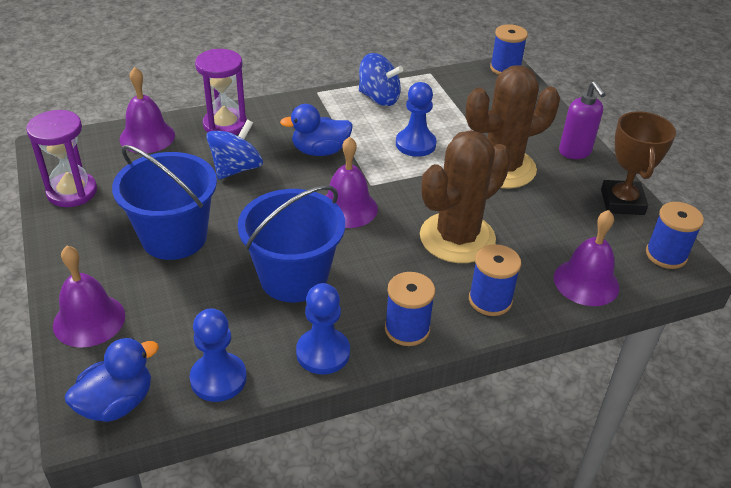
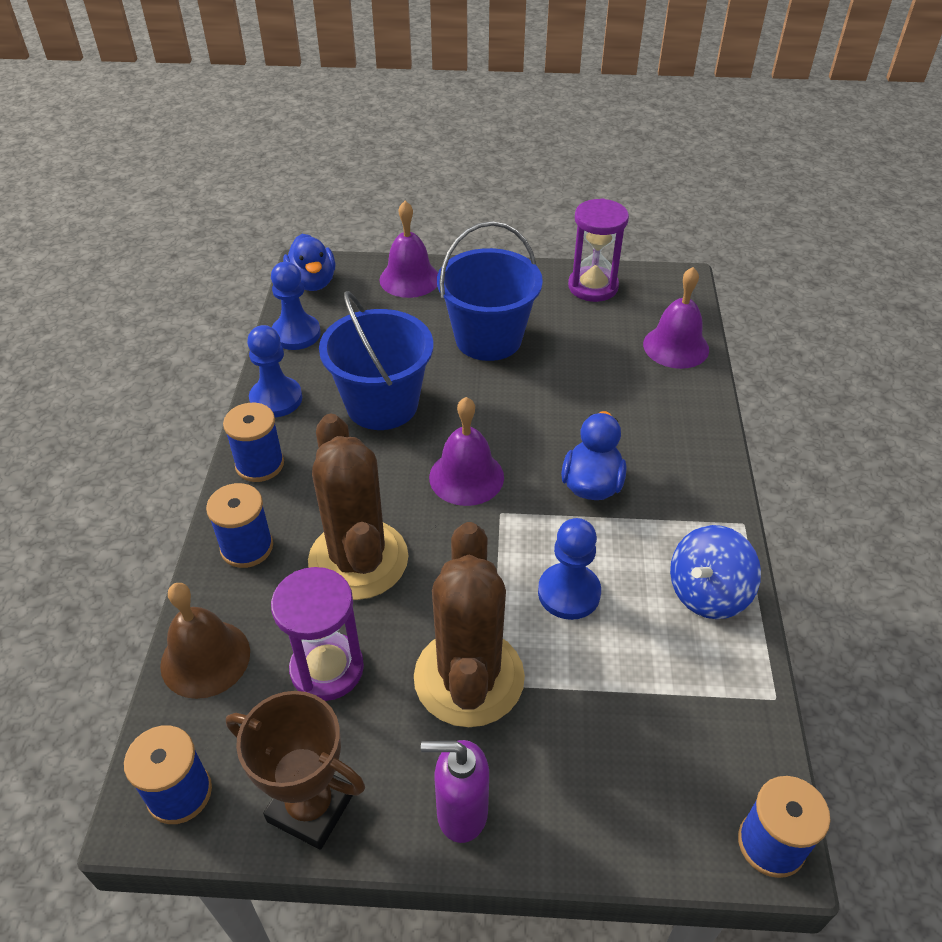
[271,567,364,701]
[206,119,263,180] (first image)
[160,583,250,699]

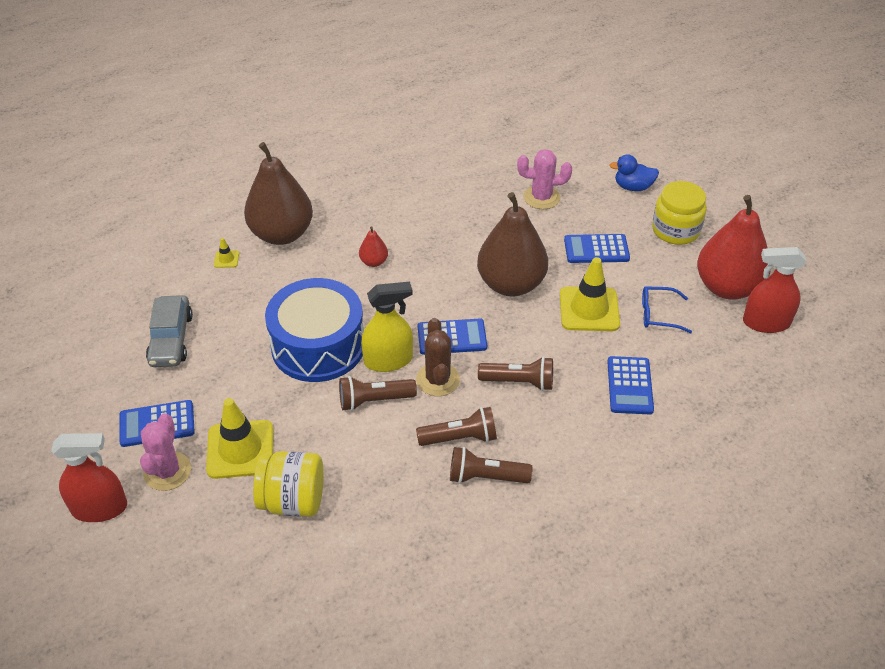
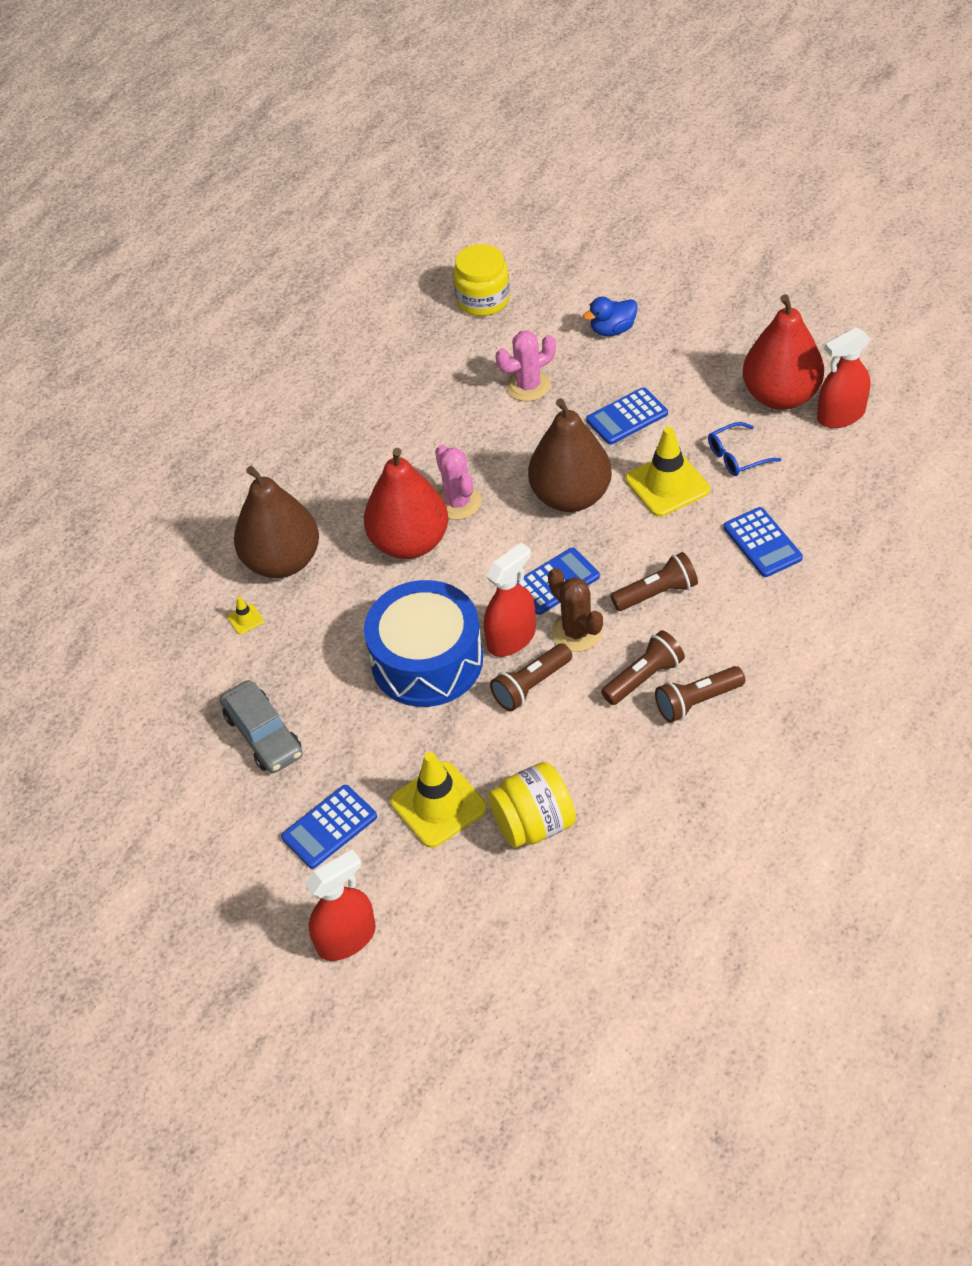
[435,444,482,520]
[364,448,448,559]
[484,543,536,657]
[453,244,510,316]

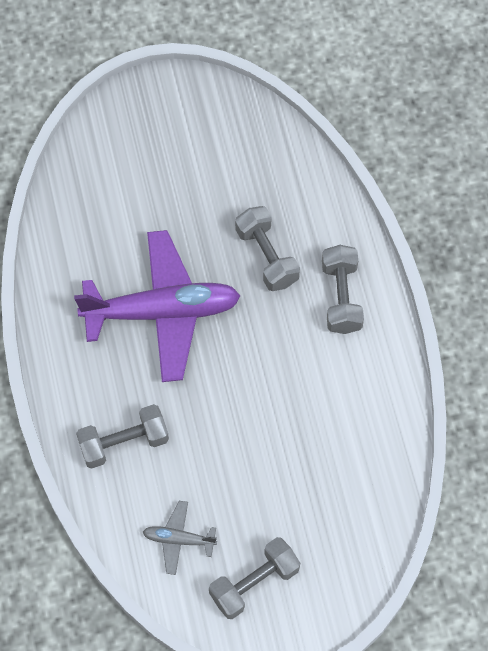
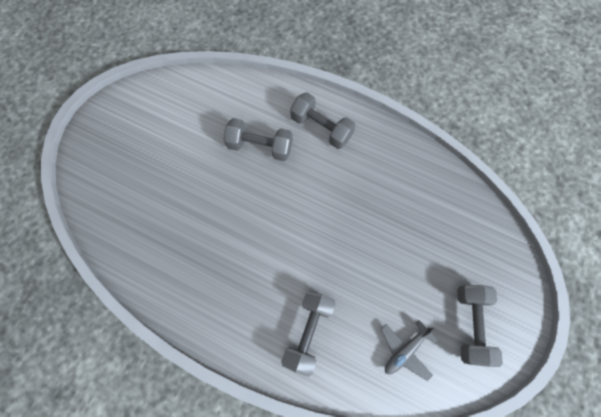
[74,230,240,382] (first image)

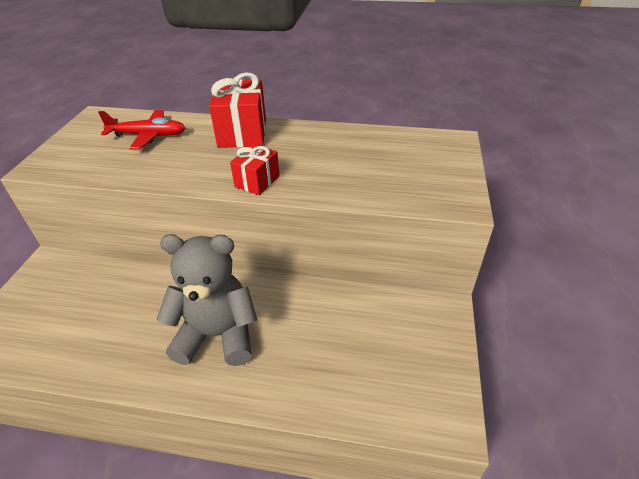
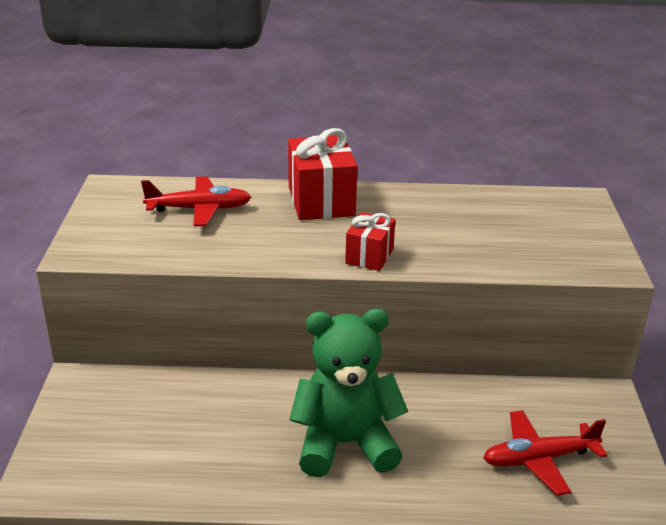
[289,309,408,477]
[483,410,608,496]

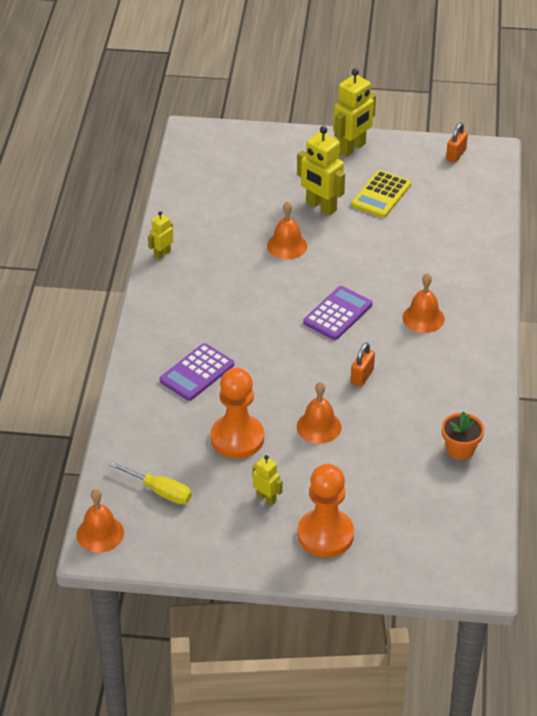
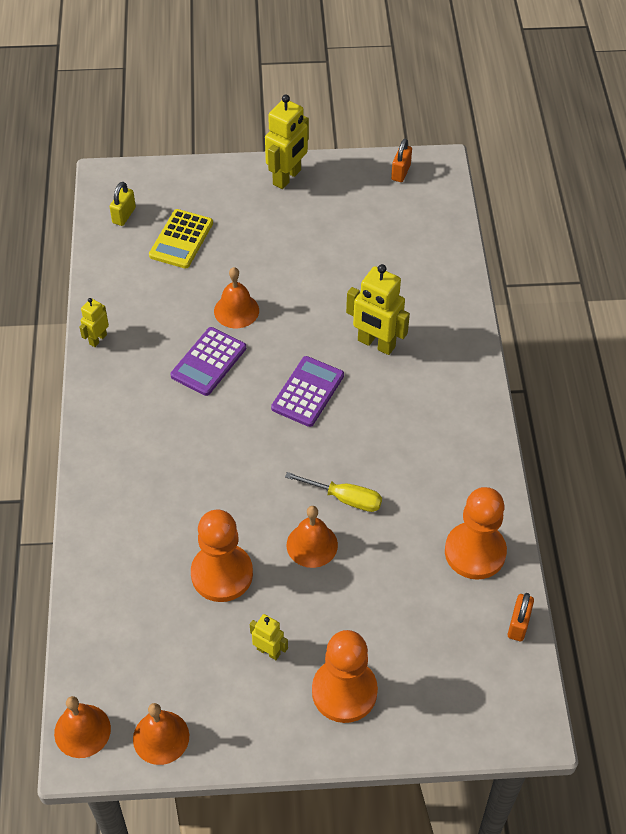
[285,472,382,512]
[170,327,246,396]
[346,264,410,355]
[149,209,213,269]
[508,593,534,641]
[133,703,189,765]
[445,487,507,580]
[110,182,136,226]

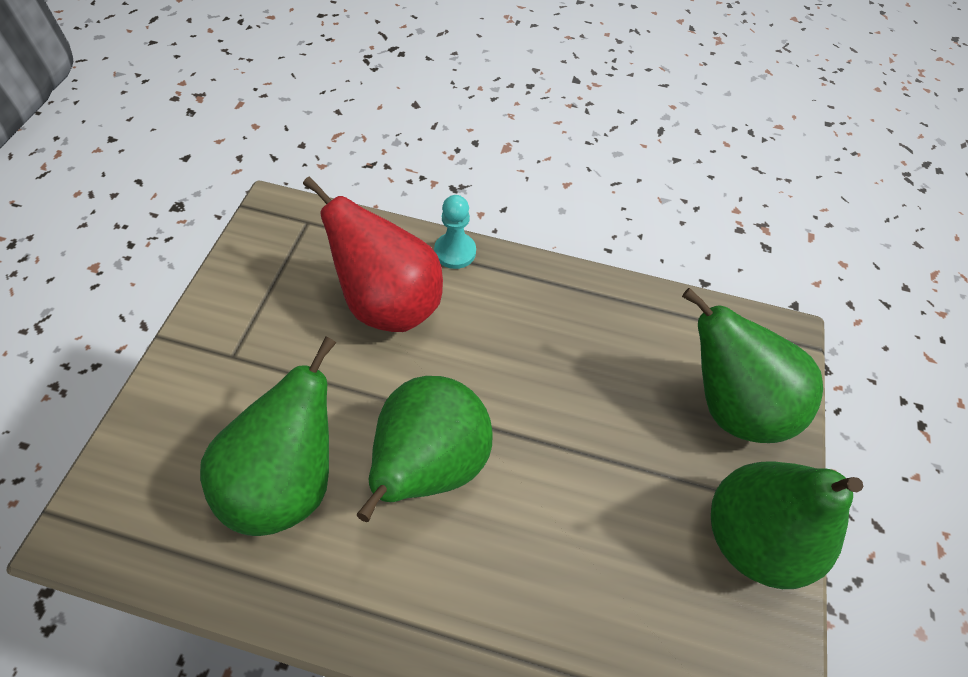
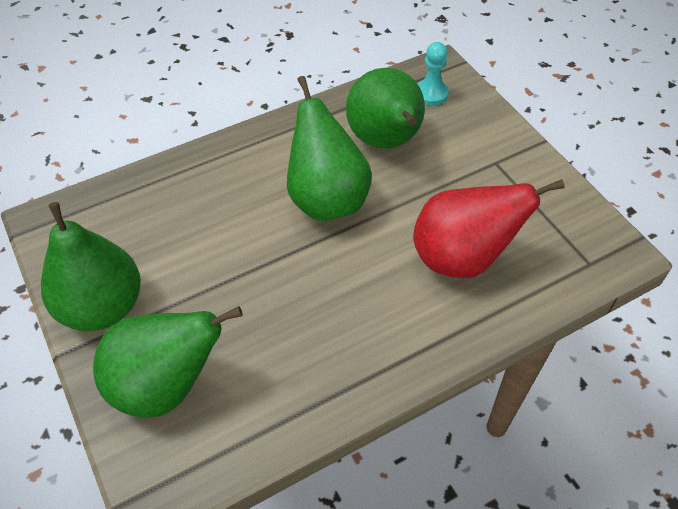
[418,42,449,105]

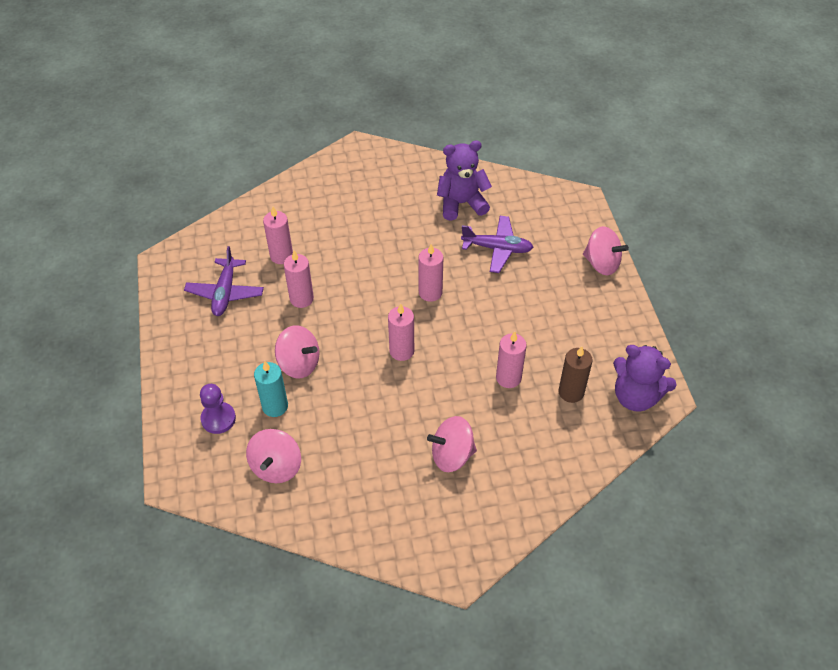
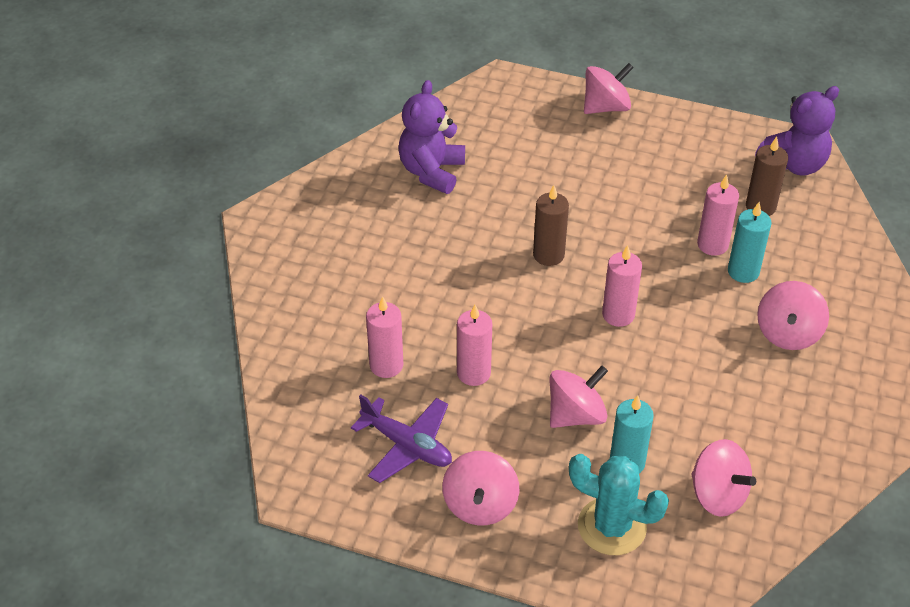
[569,454,669,555]
[533,185,569,266]
[461,216,533,273] (first image)
[442,451,519,525]
[728,202,772,283]

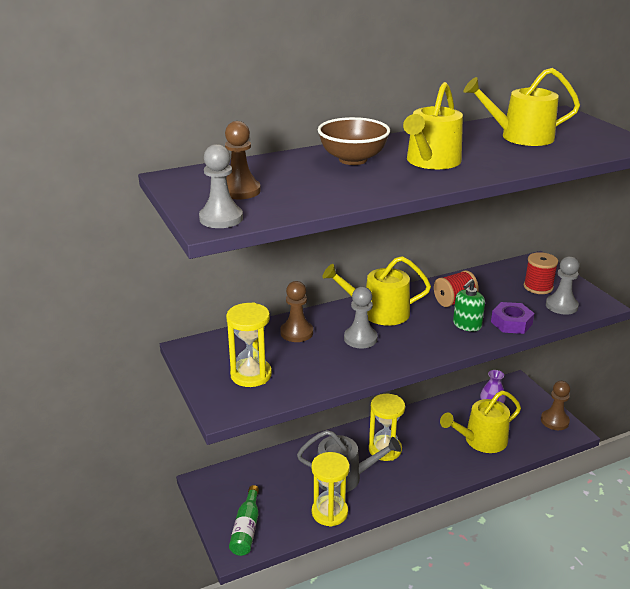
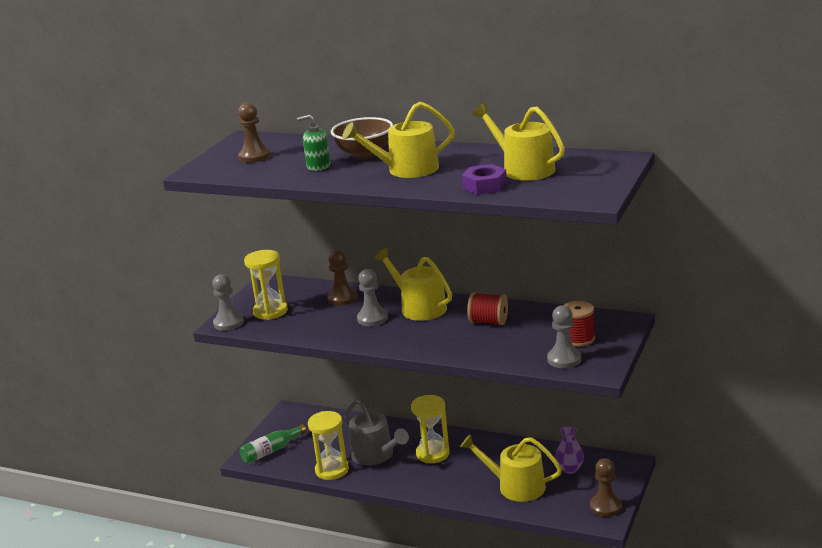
[212,274,244,331]
[297,114,330,171]
[462,164,507,194]

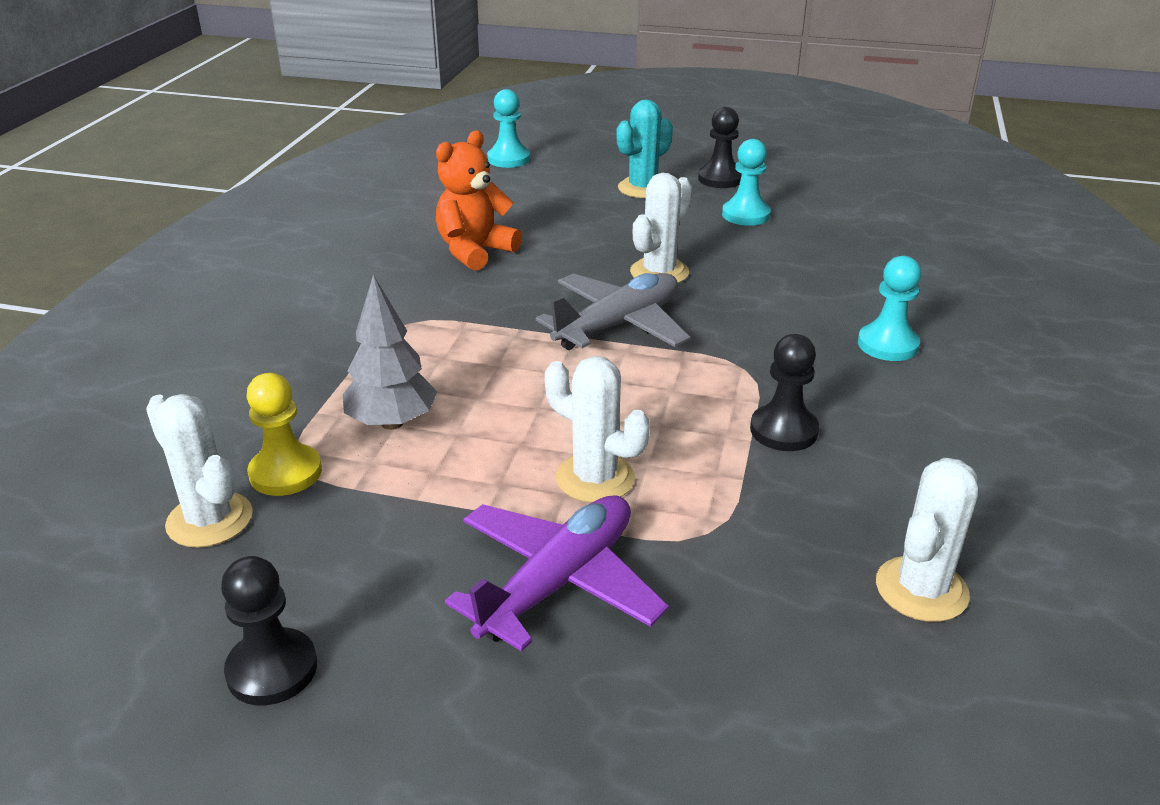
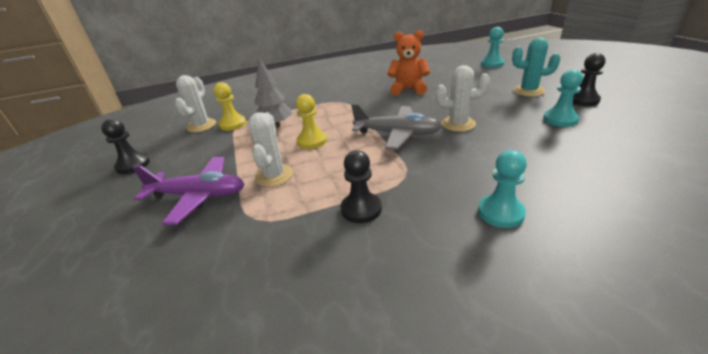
[876,457,978,622] (first image)
[296,94,327,149]

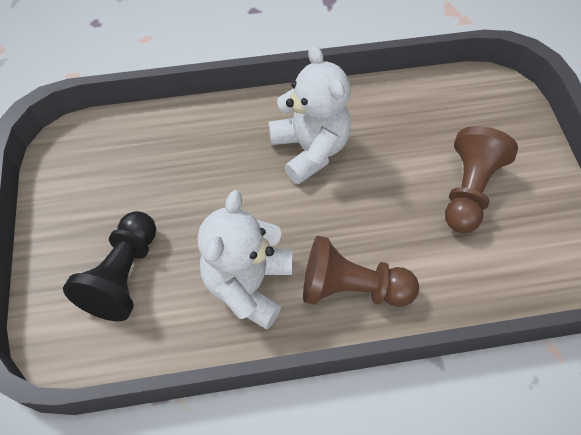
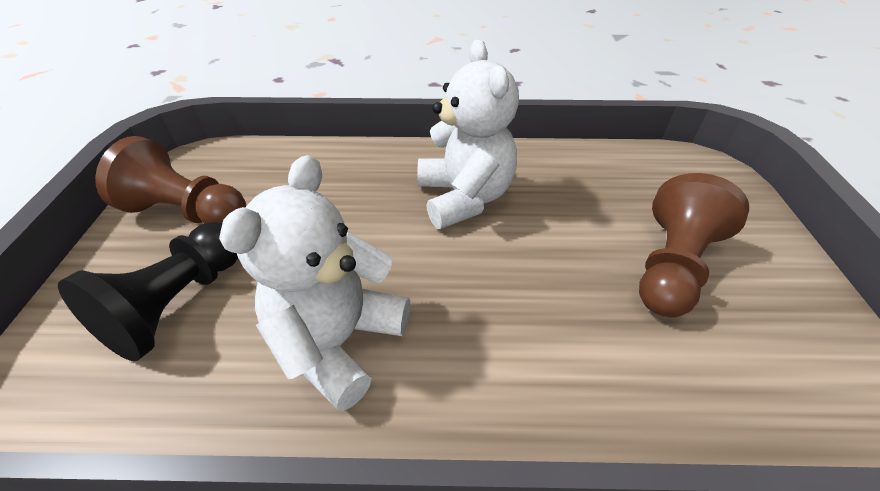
[95,136,246,224]

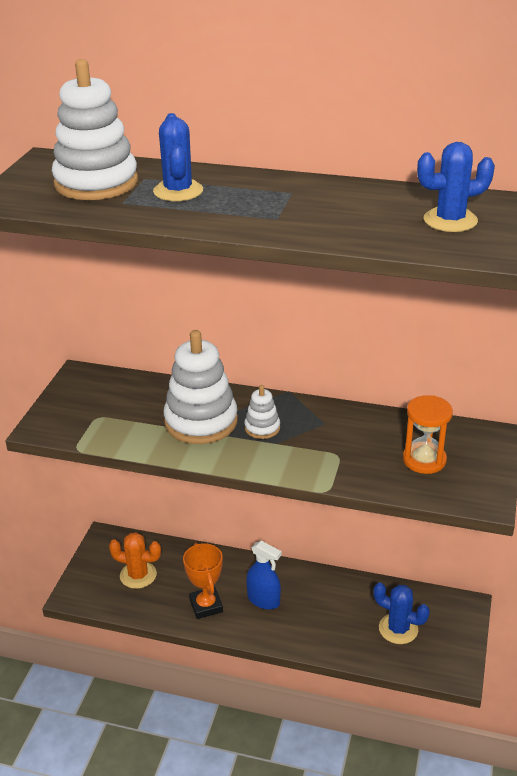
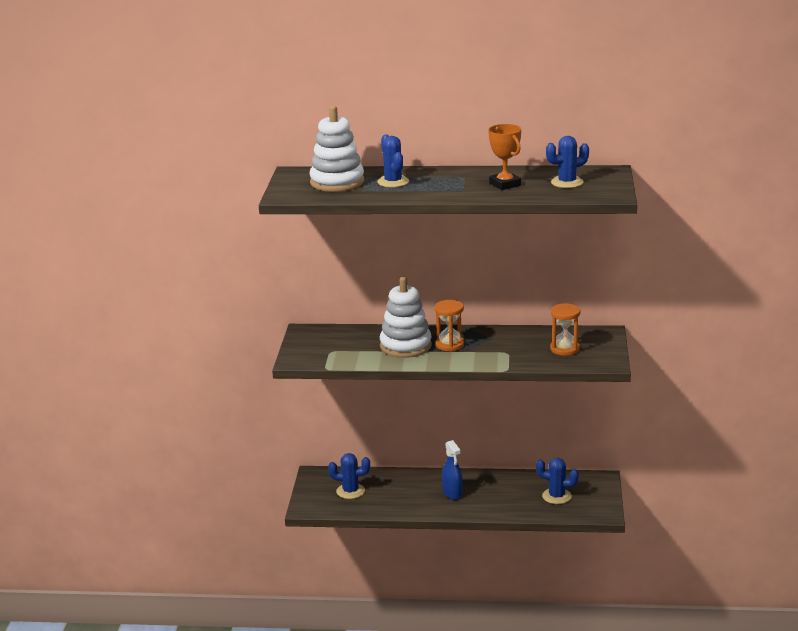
[328,453,370,499]
[488,124,521,190]
[434,300,464,351]
[442,440,463,500]

